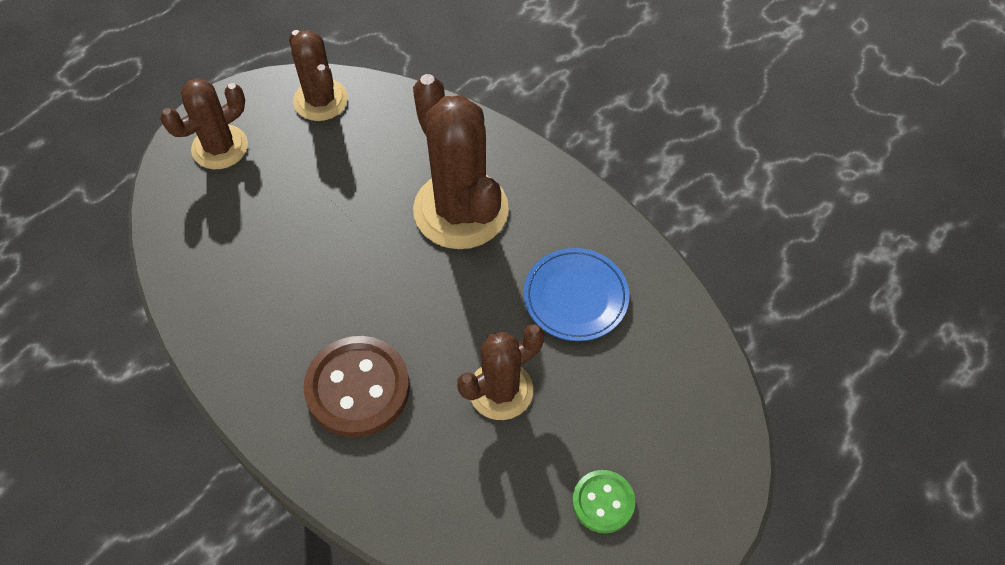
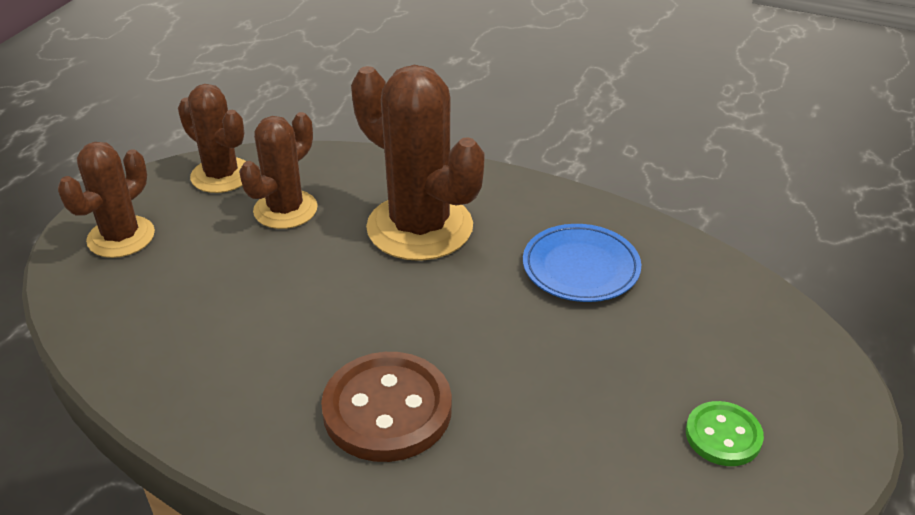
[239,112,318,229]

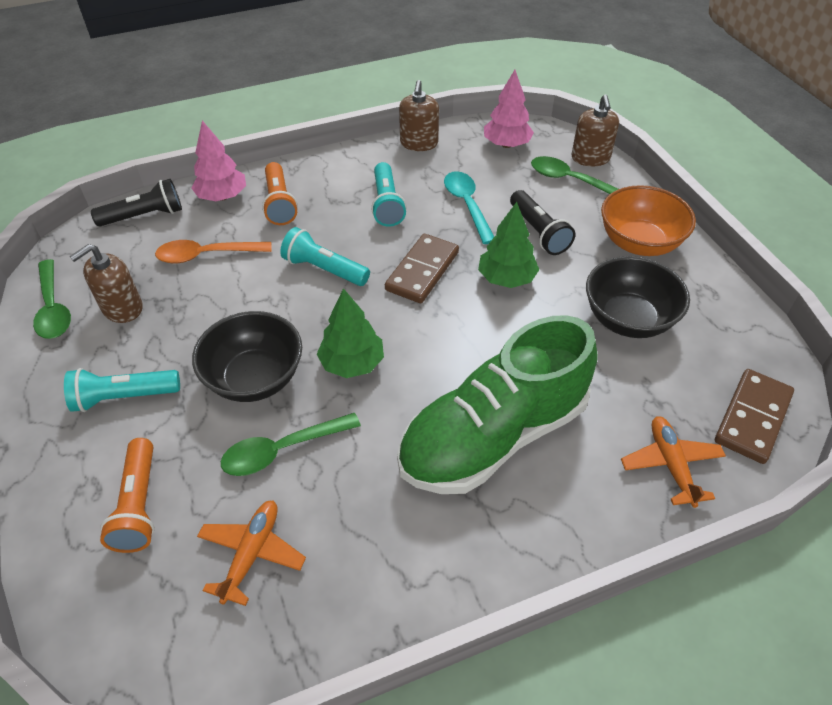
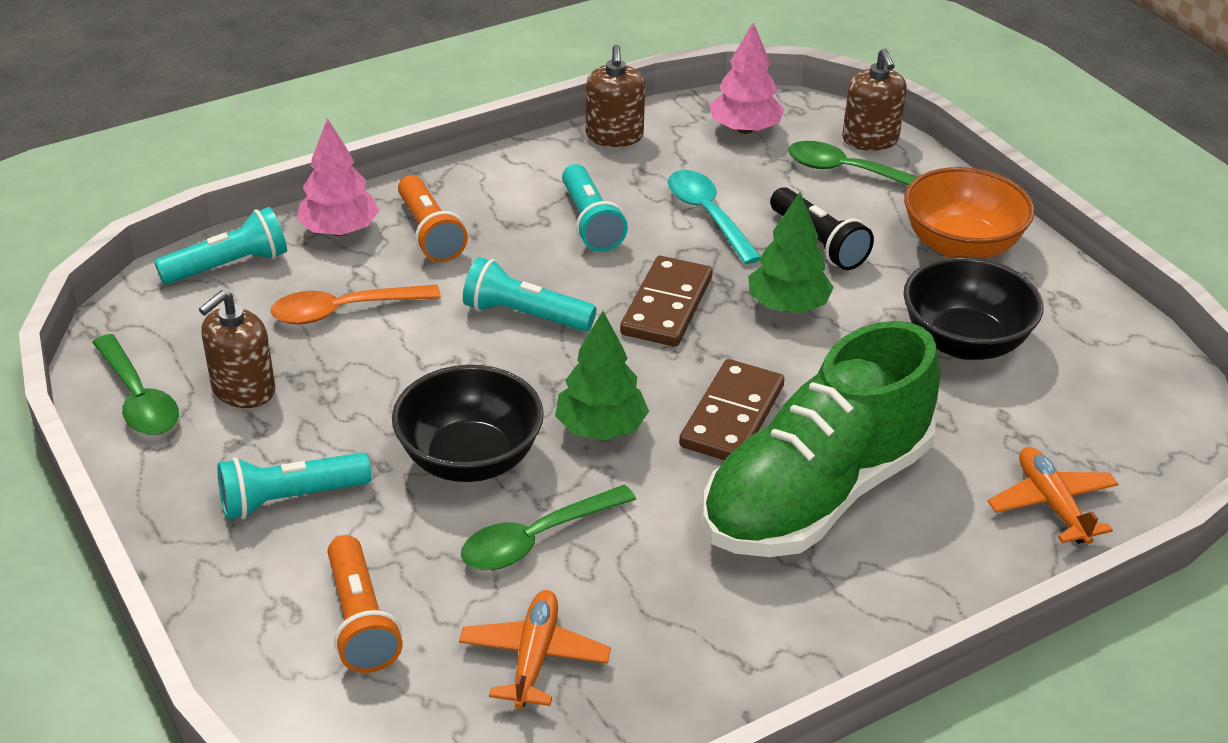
[154,207,287,285]
[679,359,784,460]

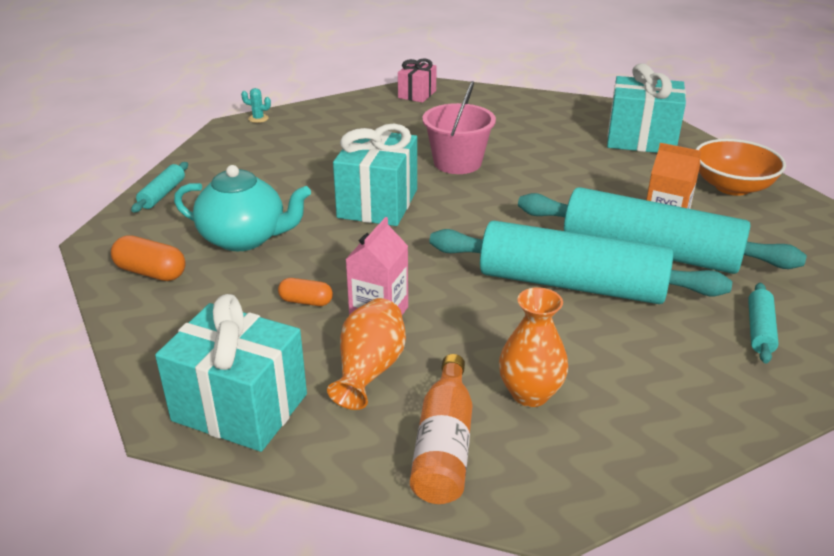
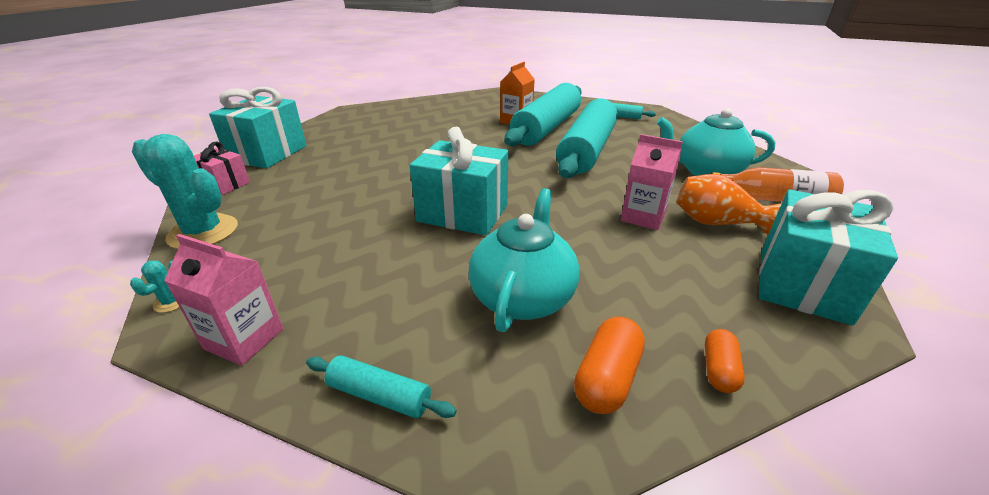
[705,329,745,393]
[422,81,496,174] (first image)
[656,108,775,176]
[209,87,306,168]
[696,139,786,196] (first image)
[132,134,238,249]
[164,234,283,366]

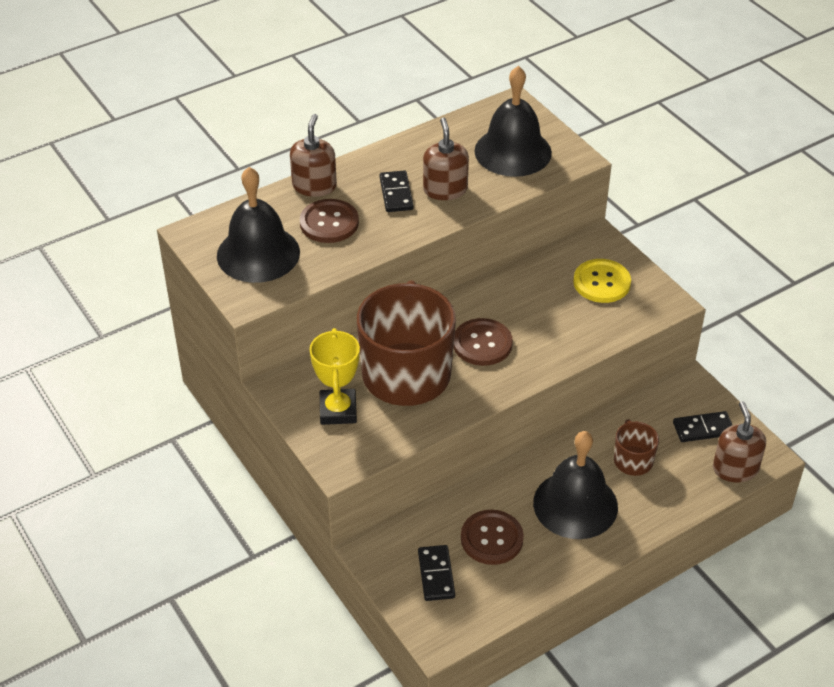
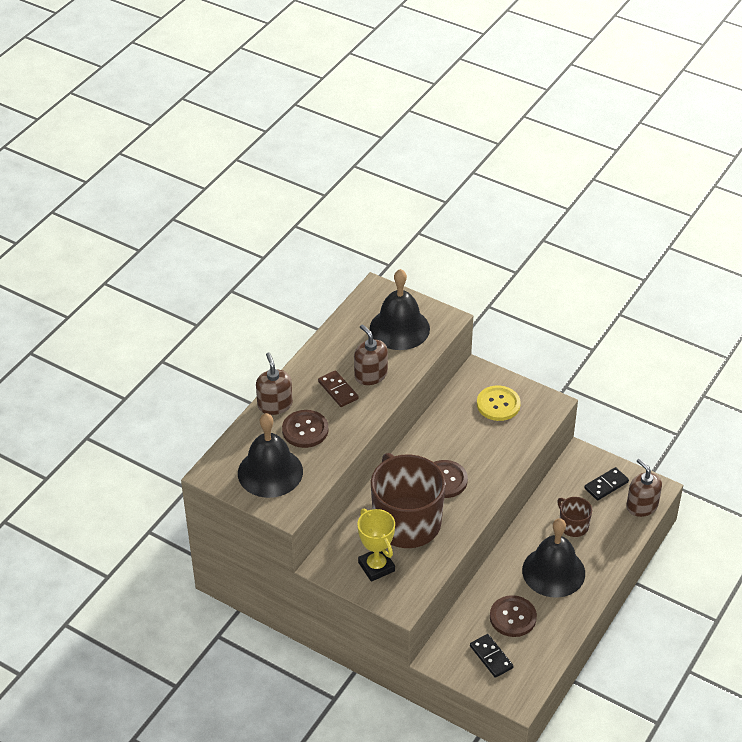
[318,370,359,407]

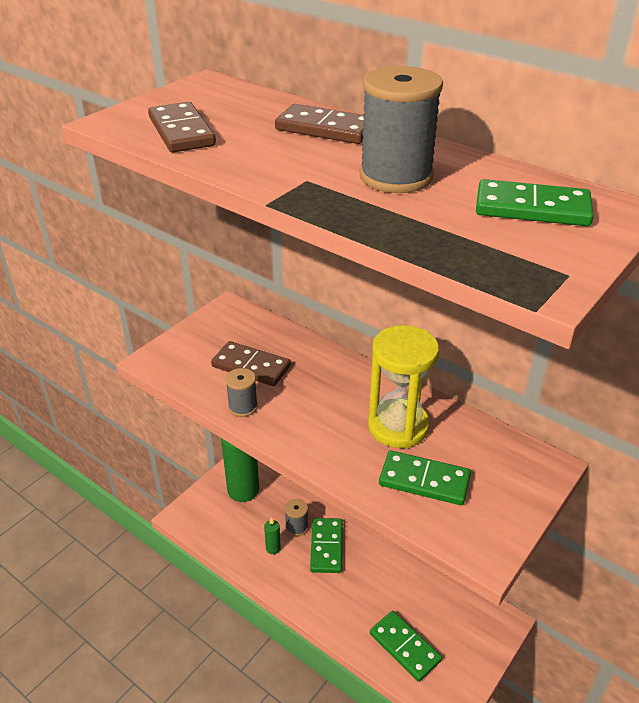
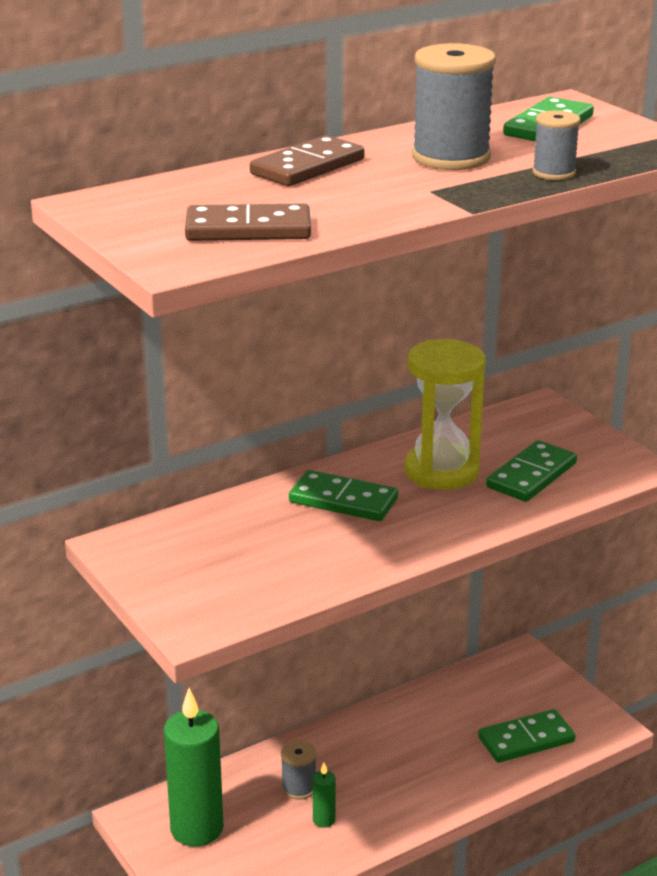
[211,341,291,386] (first image)
[532,110,580,180]
[289,470,398,521]

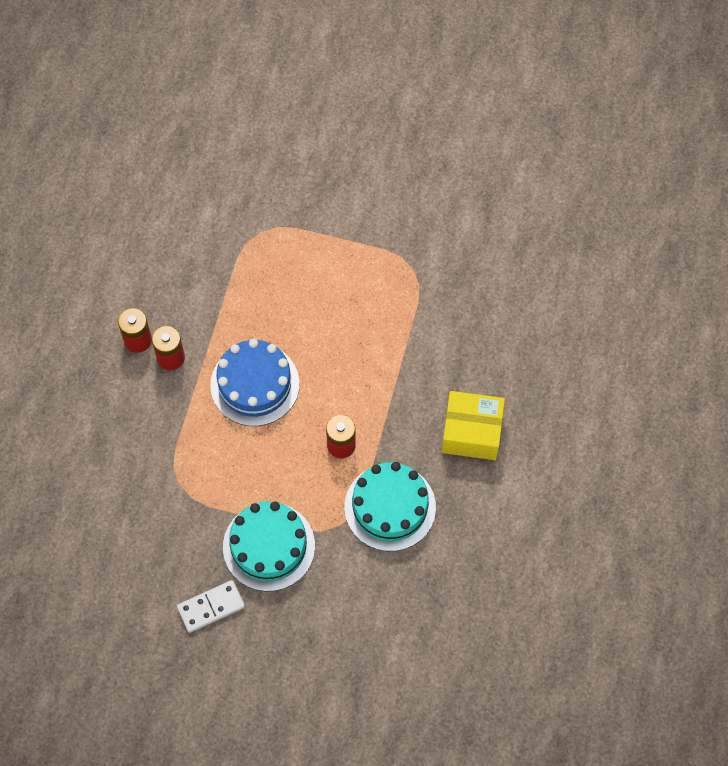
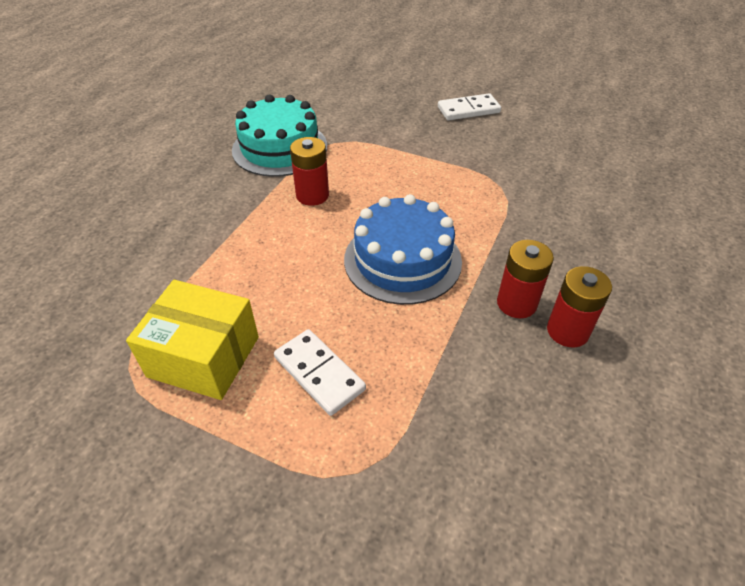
[223,501,315,591] (first image)
[126,280,259,400]
[274,329,366,416]

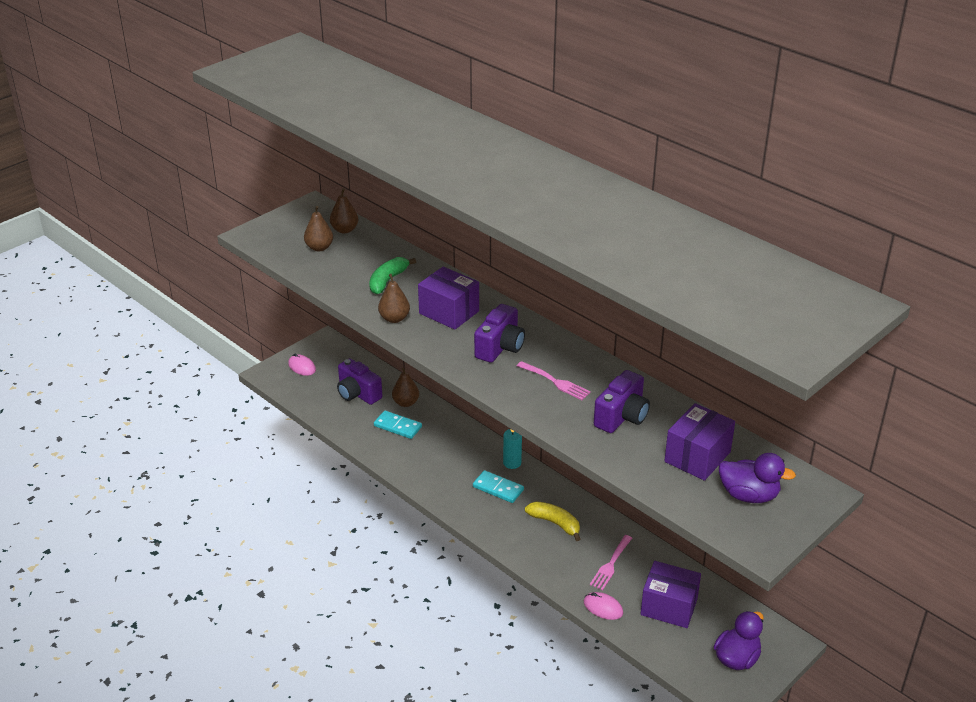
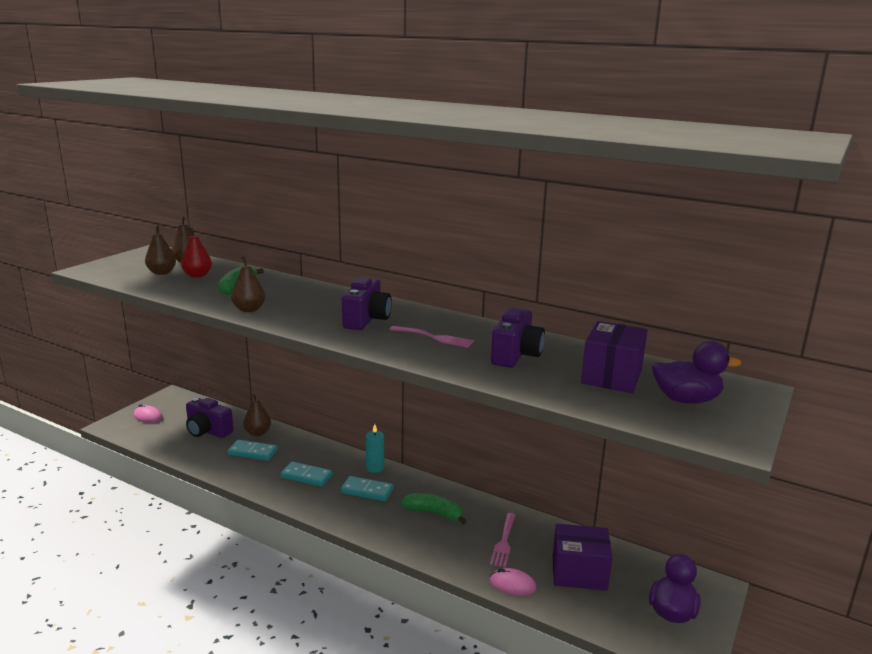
[418,267,479,330] (first image)
[401,493,467,525]
[181,228,212,278]
[281,462,333,487]

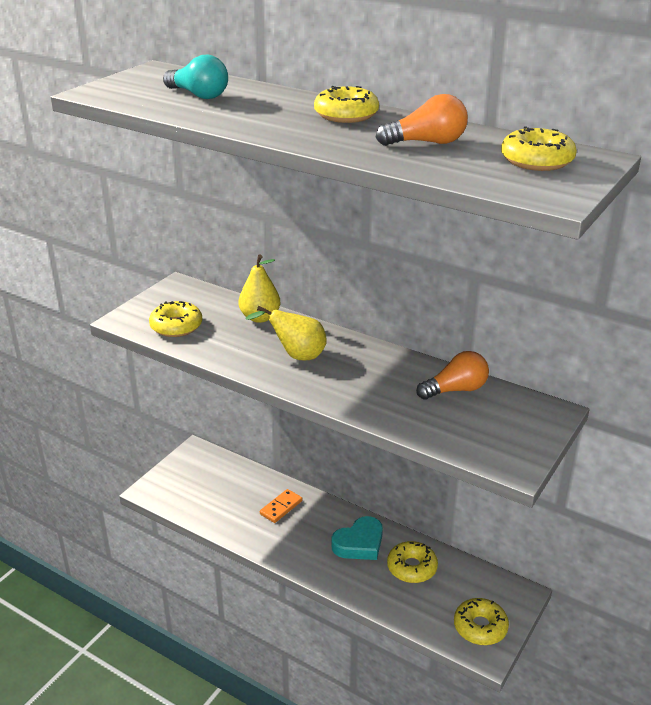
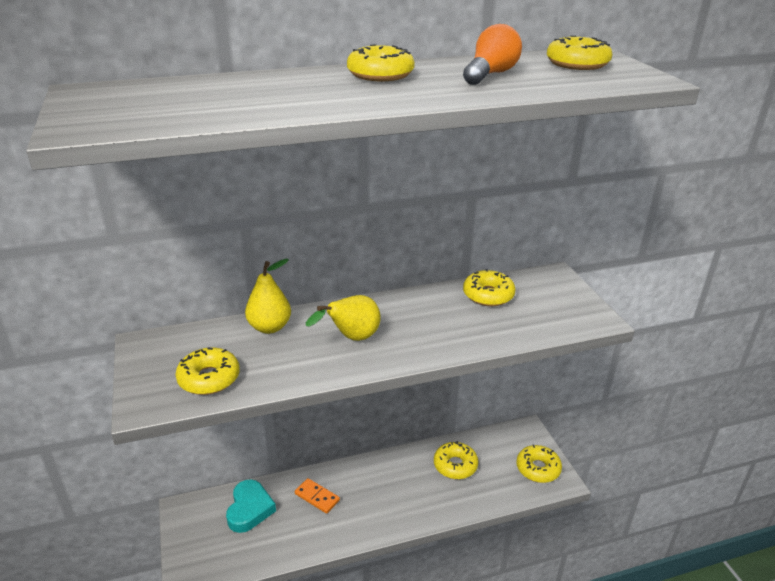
[163,55,228,99] (first image)
[295,478,340,514]
[226,479,276,533]
[463,269,516,306]

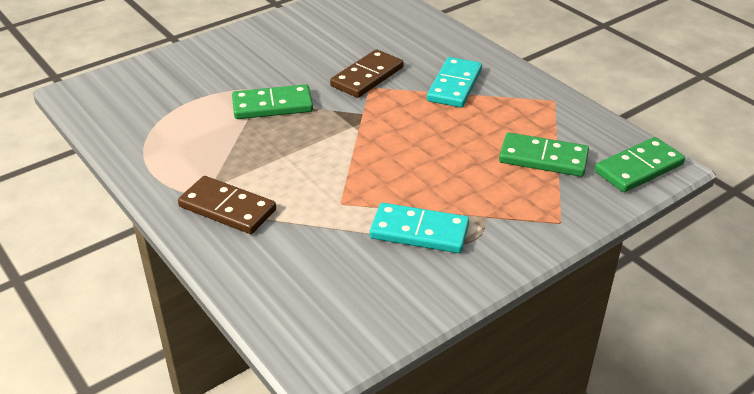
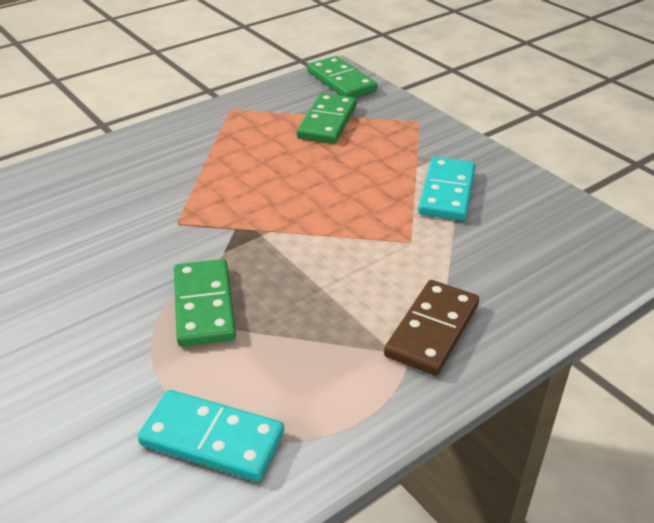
[330,49,404,98] (first image)
[138,390,284,481]

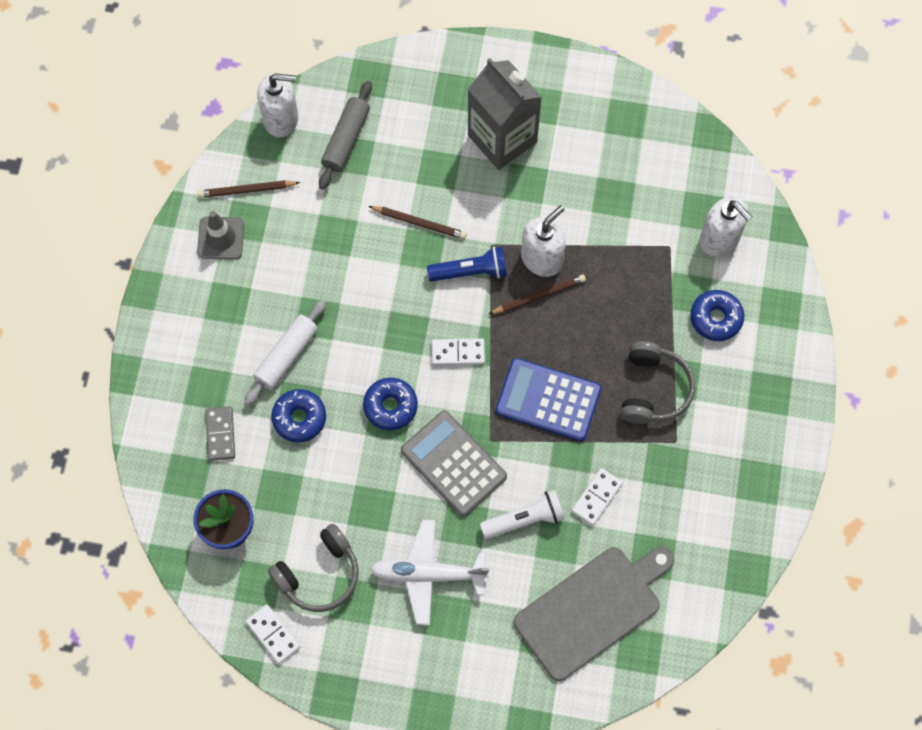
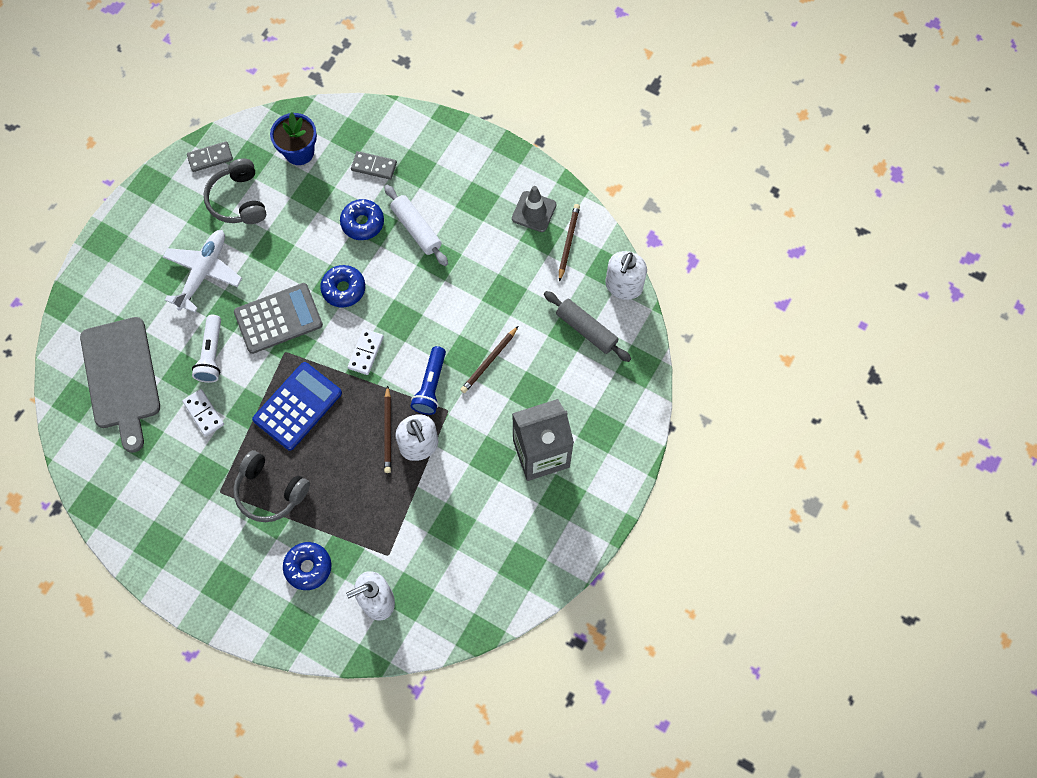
[187,141,233,172]

